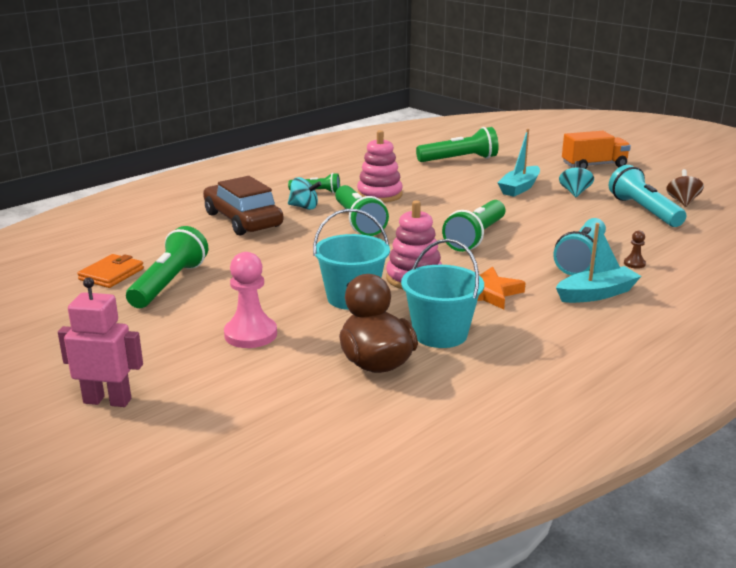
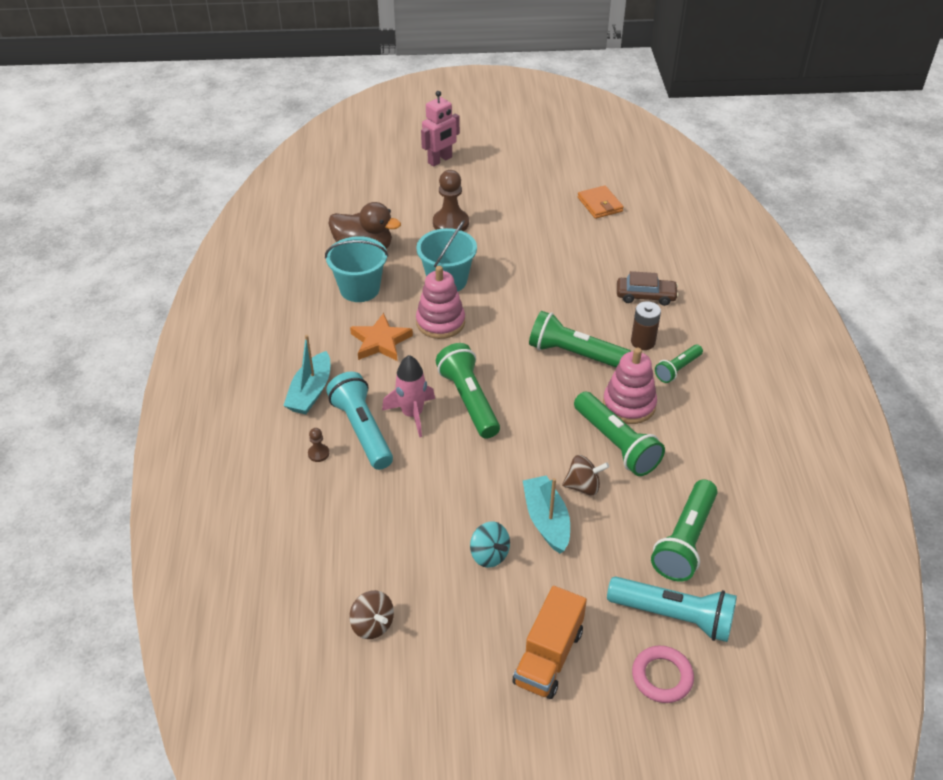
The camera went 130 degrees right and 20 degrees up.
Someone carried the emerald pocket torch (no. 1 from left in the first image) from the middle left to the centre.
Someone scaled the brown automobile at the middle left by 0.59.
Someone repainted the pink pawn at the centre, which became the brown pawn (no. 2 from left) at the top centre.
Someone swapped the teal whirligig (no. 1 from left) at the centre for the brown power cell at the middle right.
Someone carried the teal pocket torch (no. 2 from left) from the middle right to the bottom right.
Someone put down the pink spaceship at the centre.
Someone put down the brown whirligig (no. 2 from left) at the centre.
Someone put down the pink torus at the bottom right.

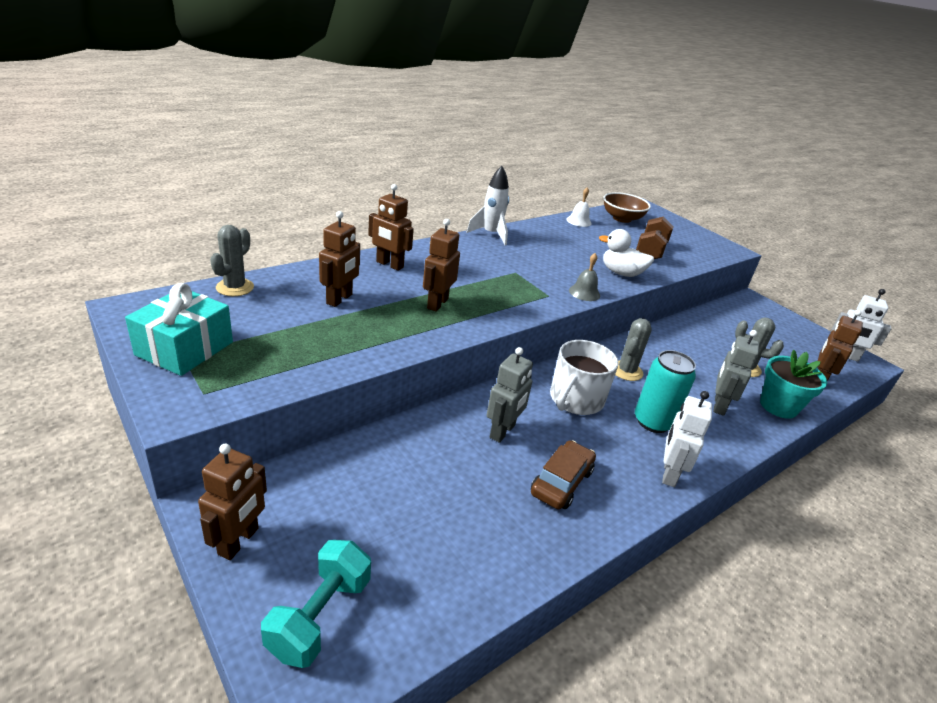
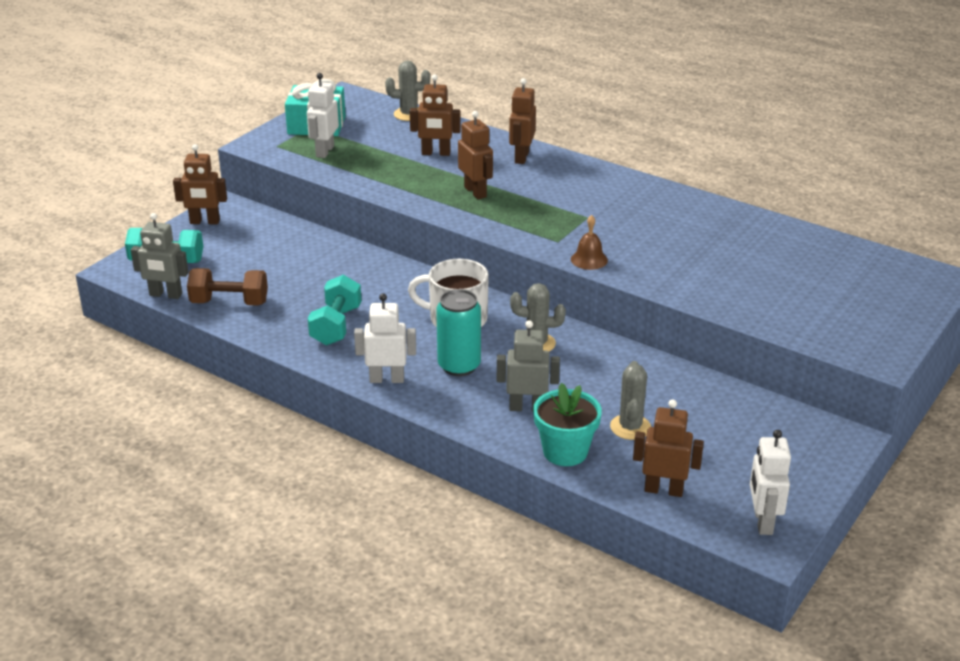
The camera went 75 degrees right and 0 degrees up.
Someone rotated the brown robot (no. 4 from left in the first image) at the centre by 60 degrees clockwise.
Someone took away the white spaceship at the top centre.
Someone carried the grey robot (no. 1 from left) from the centre to the middle left.
Someone swapped the brown automobile at the bottom centre for the teal dumbbell (no. 2 from left) at the centre.
Someone took away the white school bell at the top centre.
Someone repainted the grey school bell at the centre, which became the brown school bell at the centre.
Someone took away the white rubber duck at the middle right.
Someone took away the brown bowl at the top right.
Someone carried the brown dumbbell from the middle right to the middle left.
Someone put down the white robot (no. 1 from left) at the top centre.

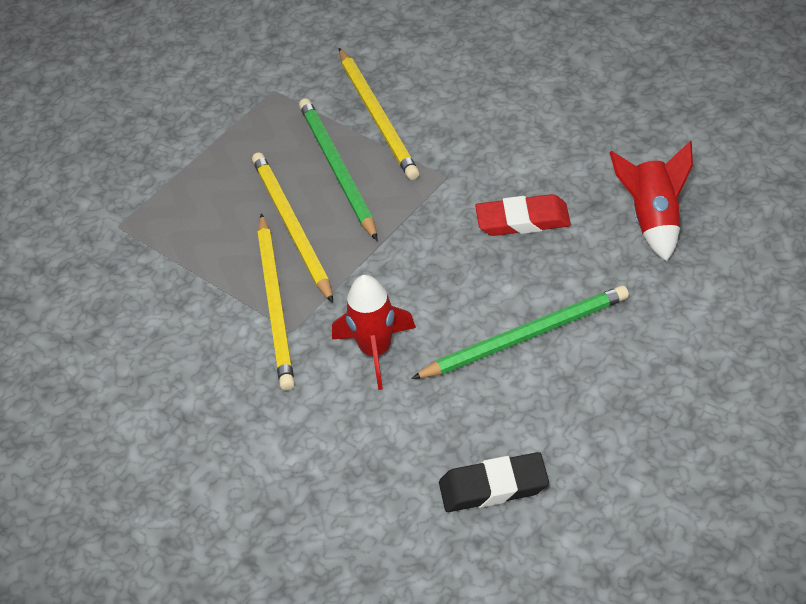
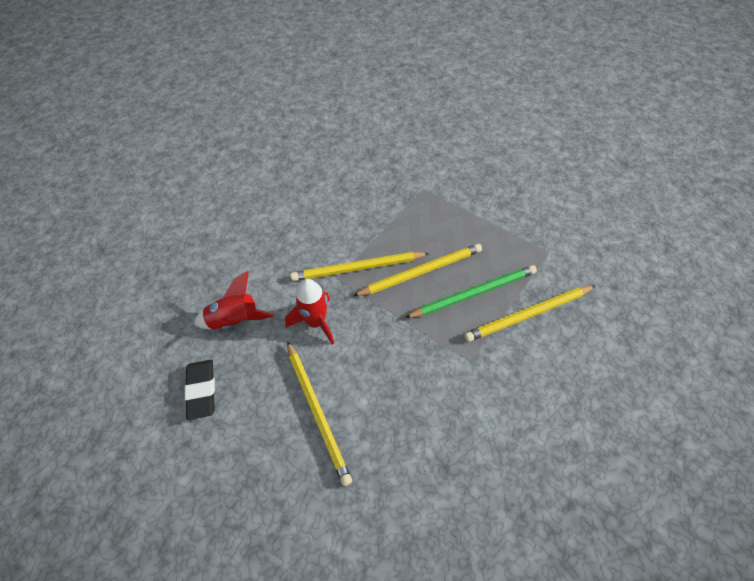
The camera went 85 degrees right and 5 degrees up.
Someone repainted the emerald wooden pencil (no. 2 from left) at the centre, which became the golden wooden pencil (no. 1 from left) at the bottom centre.
Someone took away the crimson pencil eraser at the centre.
Someone carried the crimson spaceship (no. 2 from left in the first image) from the top right to the middle left.

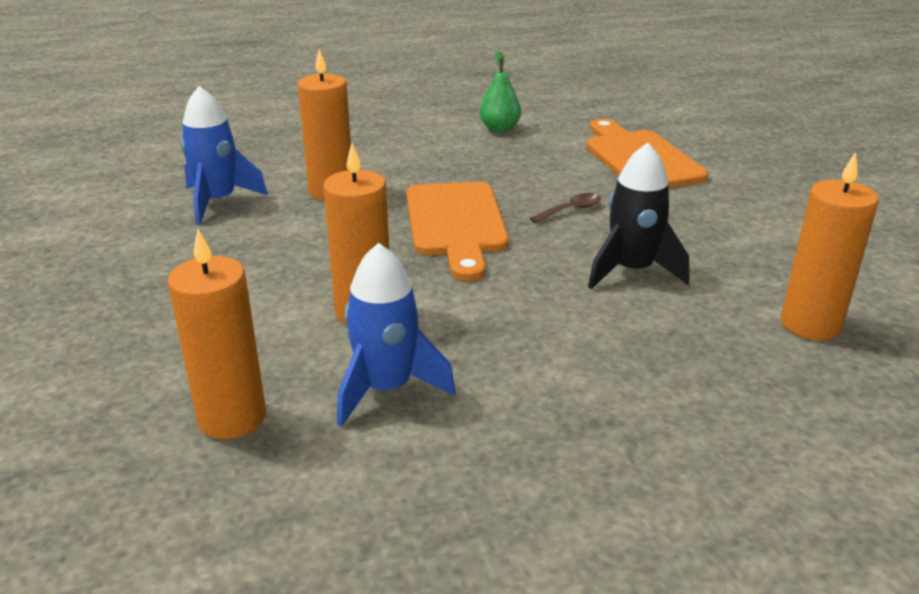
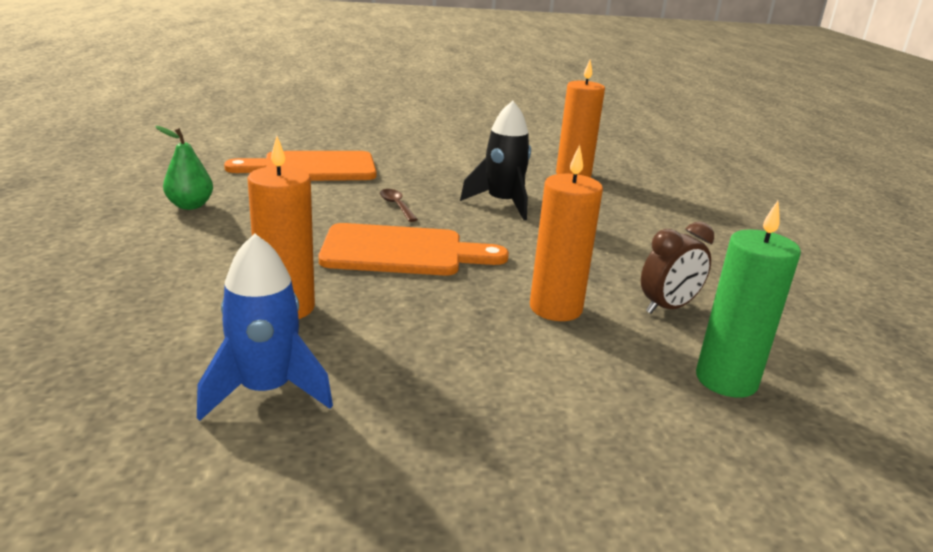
The camera went 85 degrees left and 5 degrees down.
Someone repainted the orange-coloured pillar candle (no. 1 from left) at the middle left, which became the emerald pillar candle at the middle right.
Someone swapped the blue spaceship (no. 2 from left) at the centre for the brown clock at the middle right.

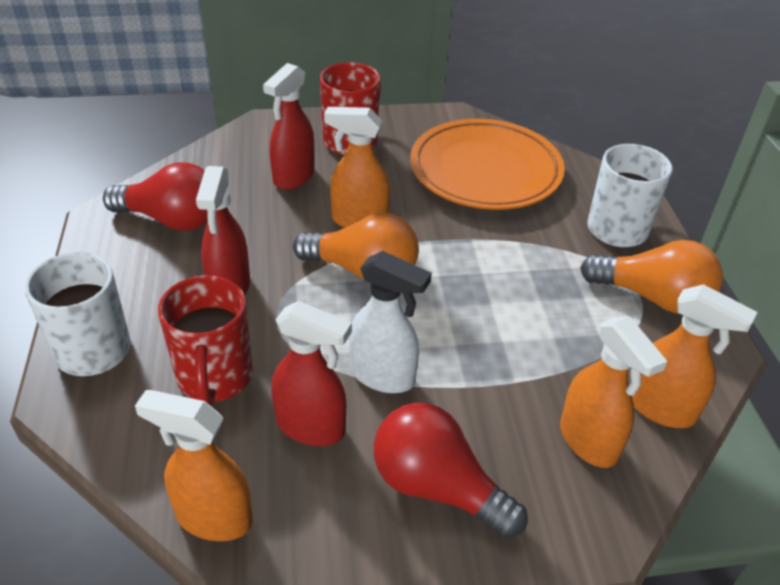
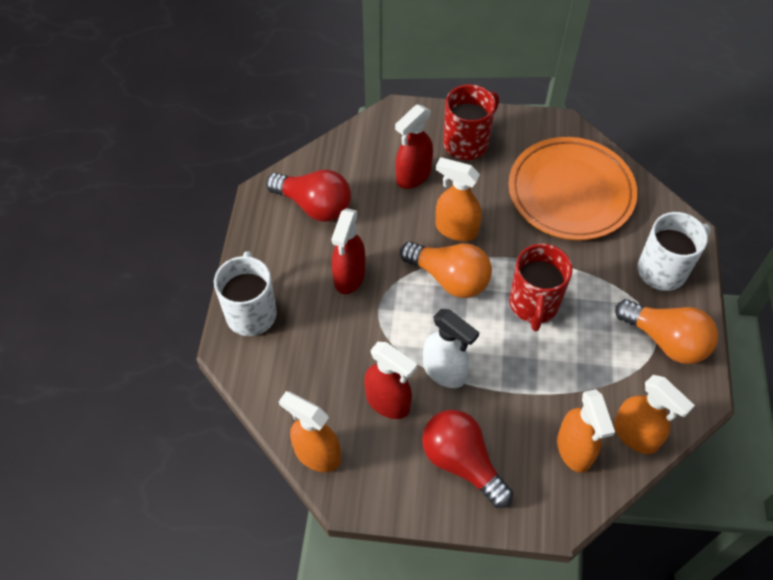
The camera went 15 degrees right and 15 degrees up.
Someone carried the crimson mug (no. 1 from left in the first image) from the middle left to the middle right.

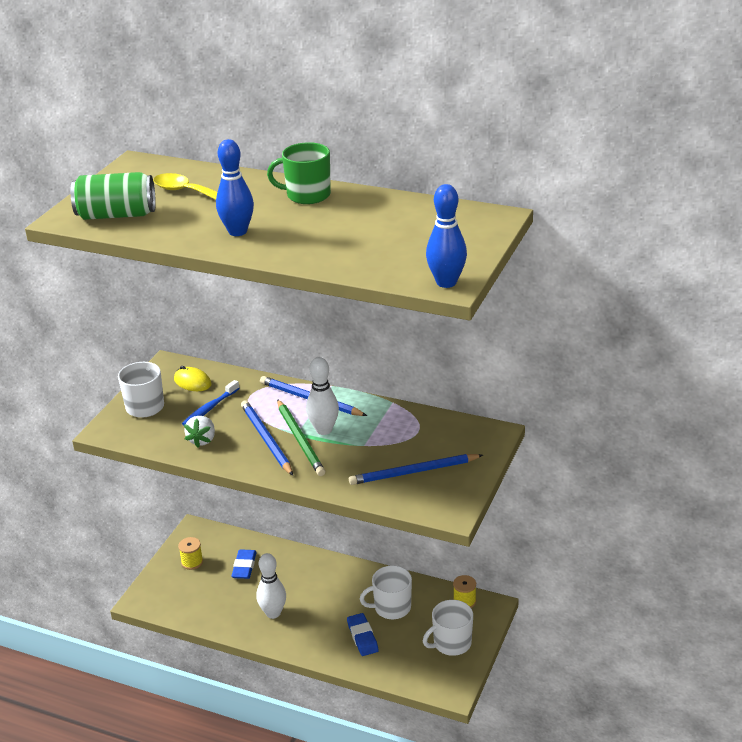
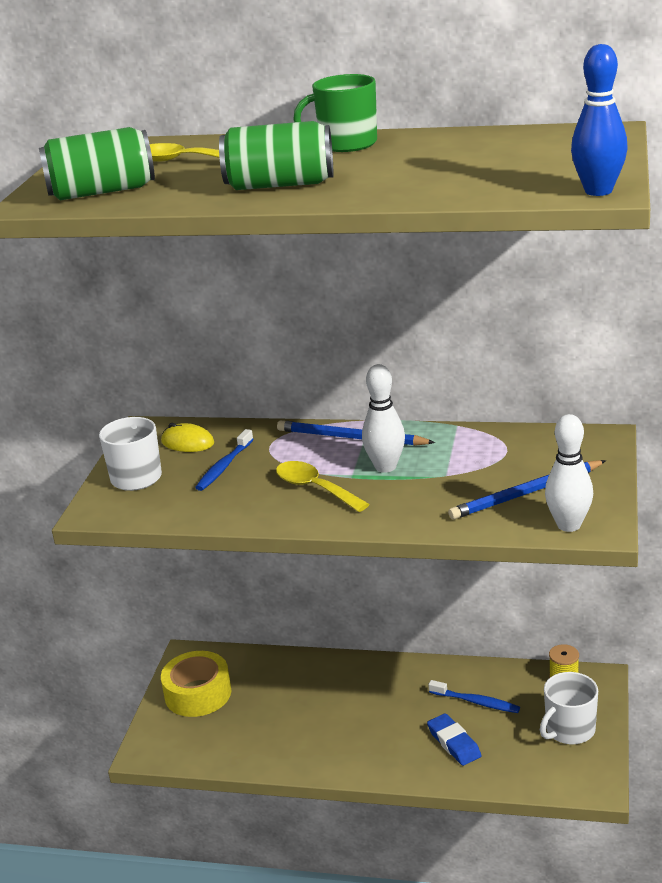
The camera went 10 degrees left and 5 degrees down.
Someone swapped the golden reel of thread (no. 1 from left) at the bottom left for the golden roll of tape at the bottom left.
Someone took away the white toy strawberry at the middle left.
Someone swapped the blue skittle (no. 1 from left) at the top left for the emerald can (no. 2 from left) at the top centre.
Someone took away the blue pencil eraser (no. 1 from left) at the bottom left.
Someone swapped the blue wooden pencil (no. 1 from left) at the centre for the golden spoon (no. 2 from left) at the centre.
Someone carried the white skittle (no. 1 from left in the first image) from the bottom centre to the middle right.
Someone took away the emerald wooden pencil at the centre.
Someone swapped the white mug (no. 2 from left) at the bottom centre for the blue toothbrush (no. 2 from left) at the bottom right.

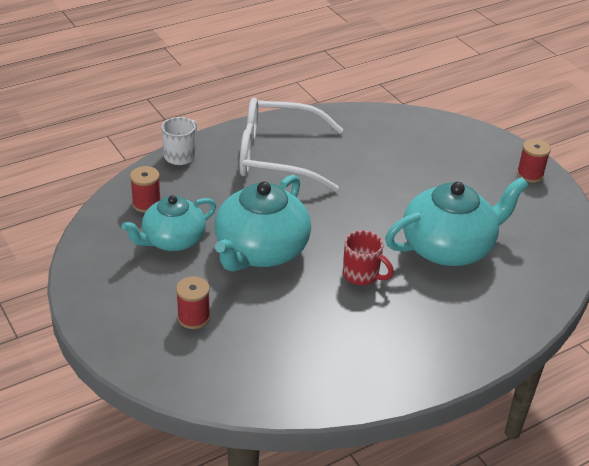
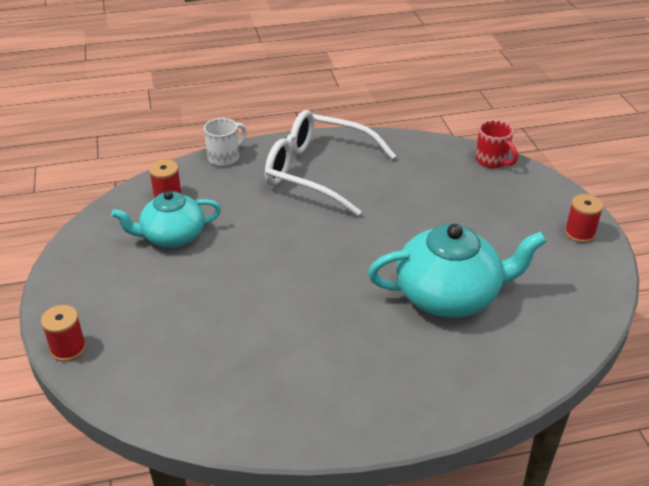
The camera went 20 degrees right and 0 degrees up.
Someone carried the crimson reel of thread (no. 2 from left in the first image) from the middle left to the bottom left.
Someone took away the teal tea pot (no. 2 from left) at the centre.
Someone carried the crimson mug from the centre to the top right.

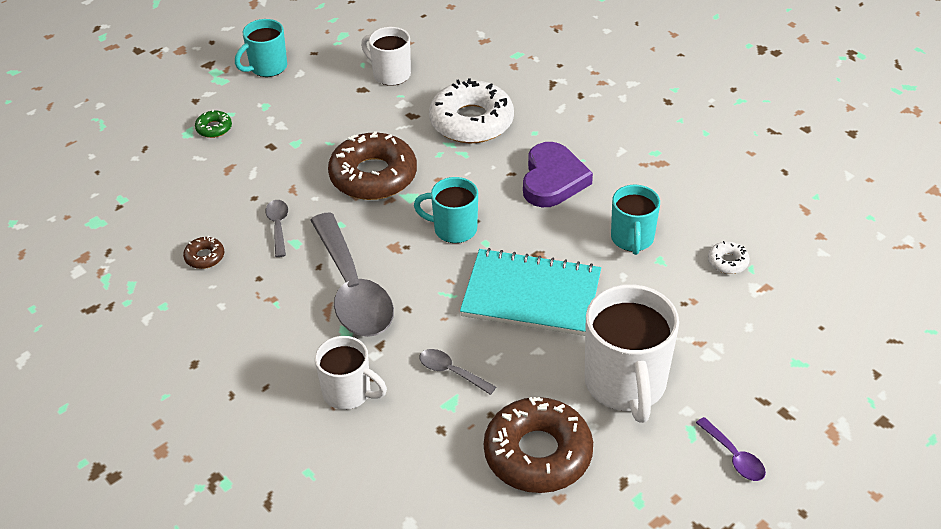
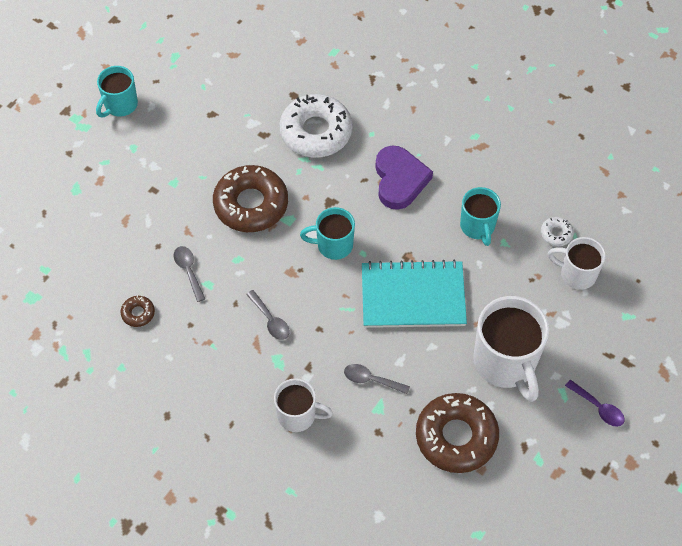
The camera went 15 degrees left and 15 degrees up.
Someone took away the emerald glazed donut at the top left.
Someone scaled the grey spoon (no. 2 from left) at the centre by 0.43.
Someone carried the white mug (no. 2 from left in the first image) from the top centre to the middle right.

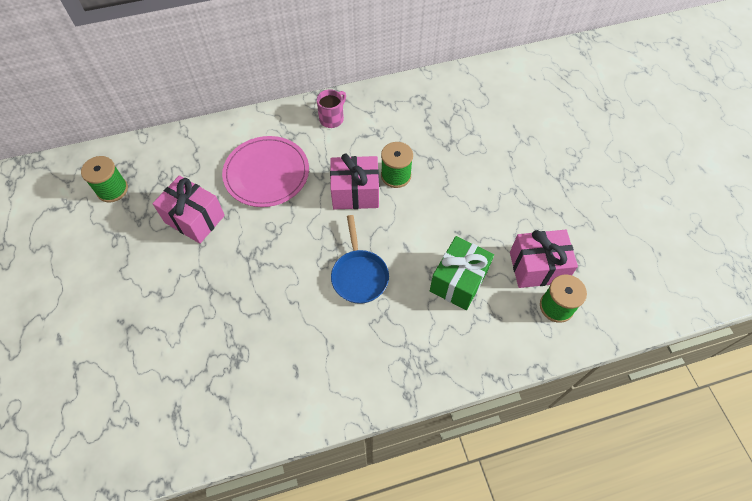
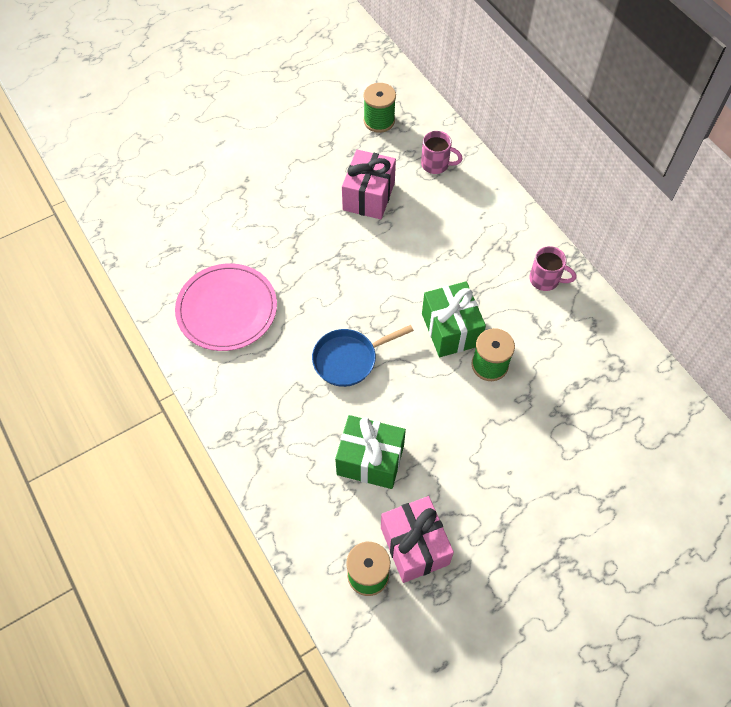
The camera went 75 degrees right and 0 degrees up.
Someone carried the pink plate from the centre to the middle left.
Someone repainted the pink gift (no. 2 from left) at the centre, which became the emerald gift (no. 2 from left) at the centre.
Someone put down the pink mug (no. 1 from left) at the top centre.

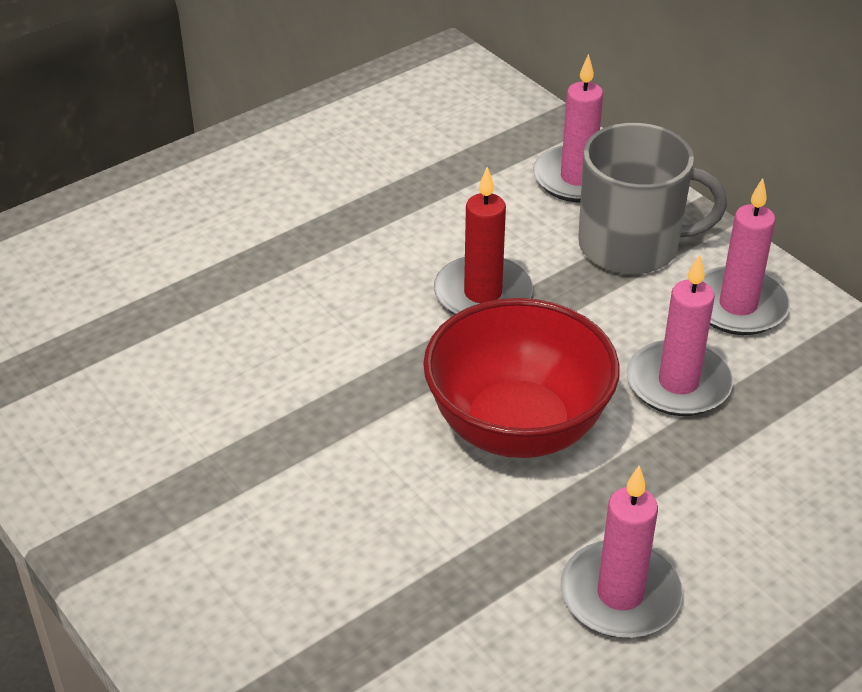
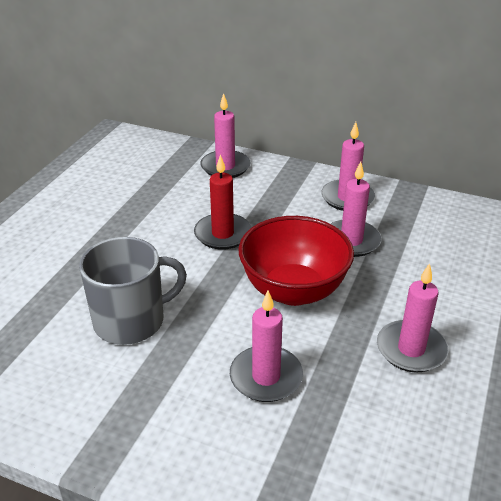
The camera went 30 degrees left and 5 degrees down.
Someone carried the grey mug from the top right to the middle left.
Someone put down the pink pillar candle (no. 2 from left) at the bottom centre.

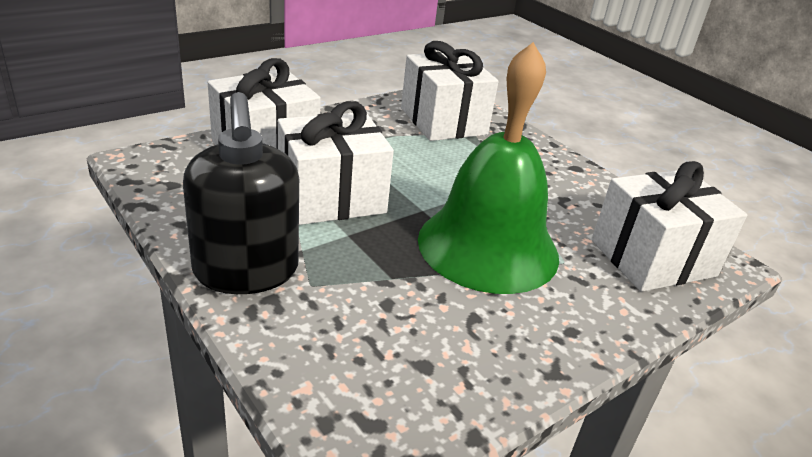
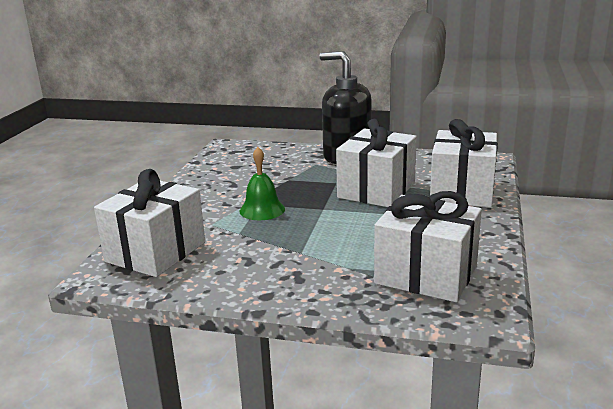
The camera went 145 degrees right and 10 degrees down.
Someone scaled the emerald school bell at the centre by 0.45.

